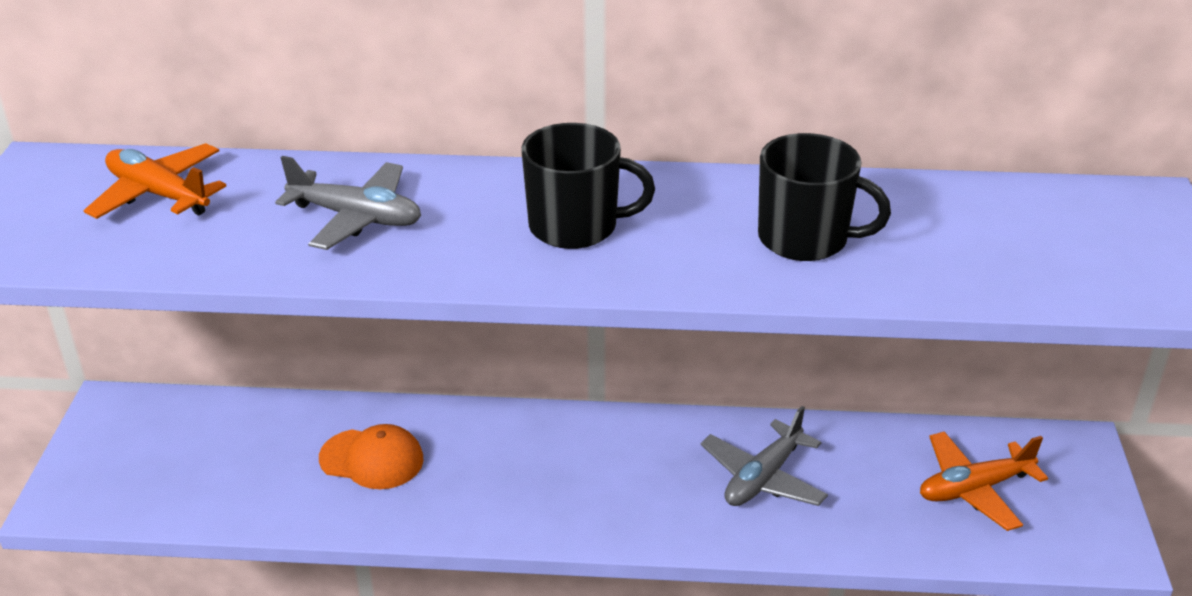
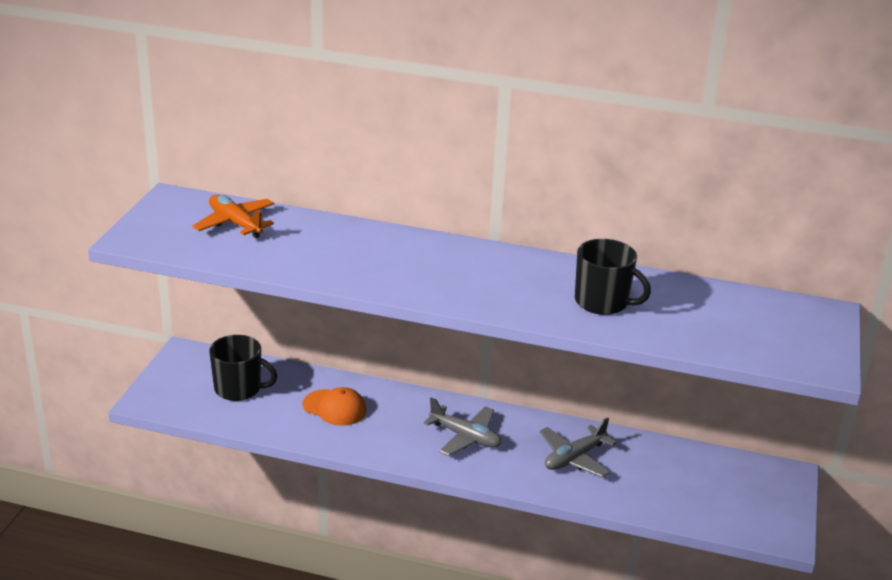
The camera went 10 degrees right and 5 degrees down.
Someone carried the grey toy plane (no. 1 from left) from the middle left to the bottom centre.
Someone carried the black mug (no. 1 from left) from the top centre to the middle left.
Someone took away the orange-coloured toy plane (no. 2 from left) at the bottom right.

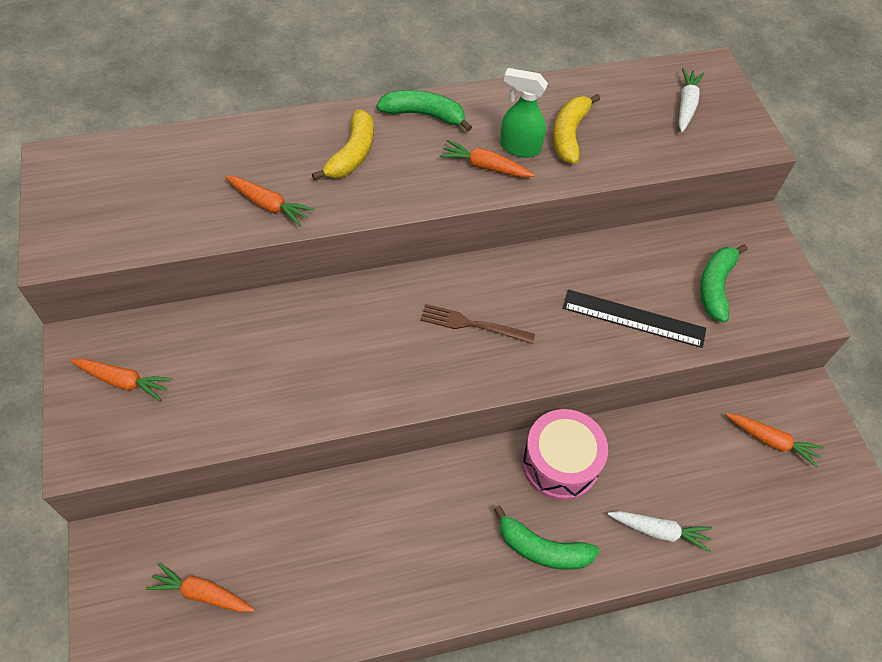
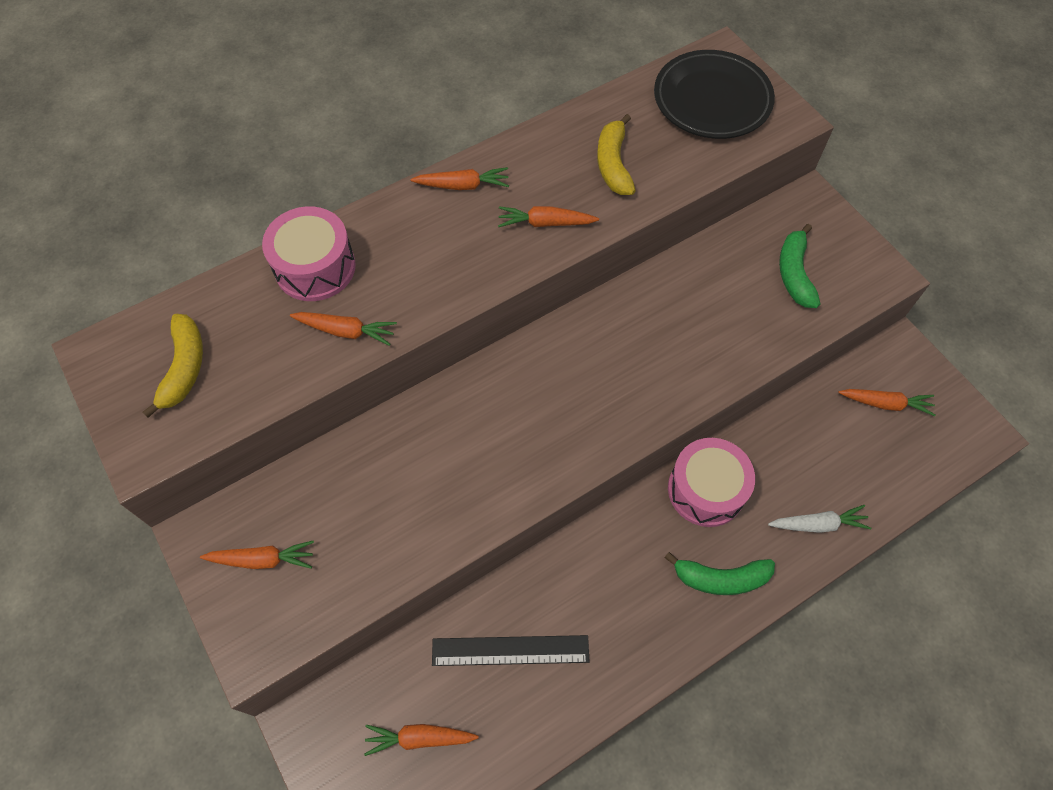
The camera went 15 degrees left and 5 degrees up.
Someone carried the golden toy banana (no. 1 from left) from the top centre to the middle left.
Someone swapped the emerald toy banana (no. 1 from left) at the top centre for the orange-coloured root vegetable (no. 4 from left) at the top centre.
Someone took away the brown fork at the centre.
Someone took away the emerald sprayer at the top centre.
Someone carried the black straightedge from the middle right to the bottom centre.
Someone swapped the white root vegetable (no. 2 from left) at the top right for the black plate at the top right.
Someone put down the pink drum (no. 1 from left) at the top left.

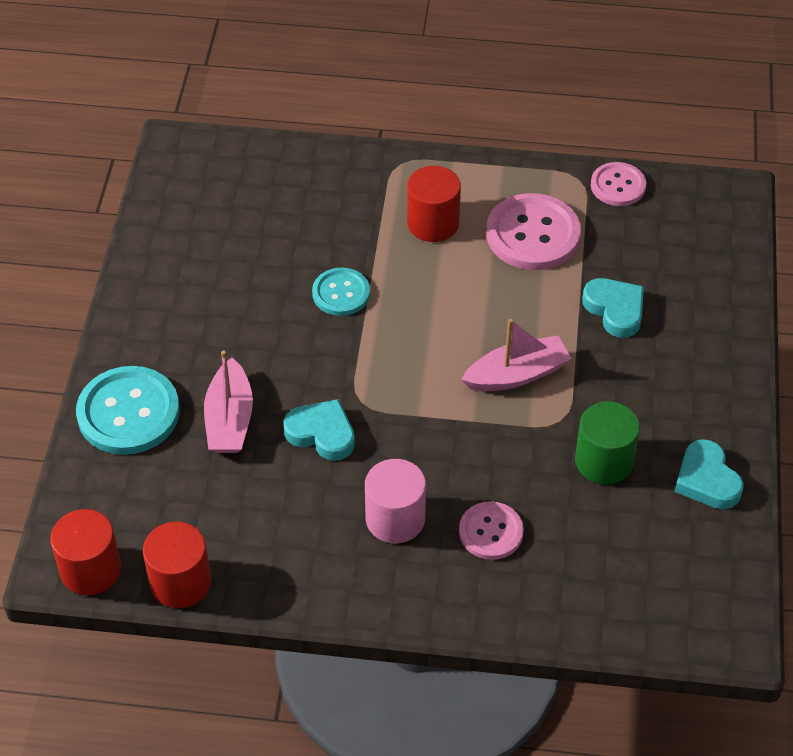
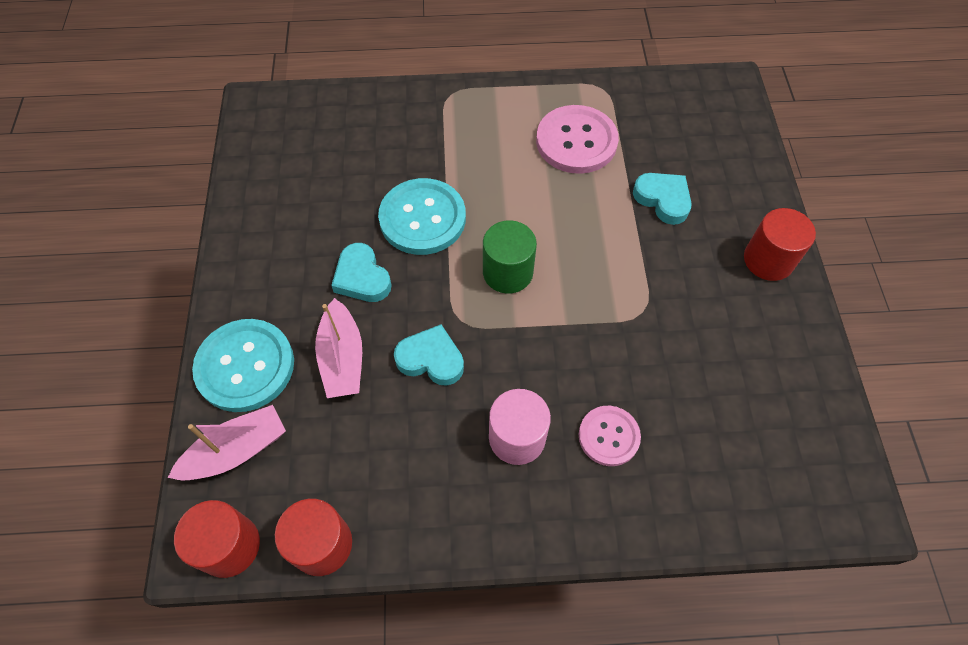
The camera went 10 degrees left and 10 degrees up.
Someone scaled the teal sewing button (no. 2 from left) at the centre by 1.67.
Someone carried the crimson cylinder (no. 3 from left) from the top centre to the middle right.
Someone carried the pink toy boat (no. 2 from left in the first image) from the centre to the bottom left.
Someone carried the emerald cylinder from the middle right to the centre.
Someone took away the pink sewing button (no. 3 from left) at the top right.
Someone carried the teal love heart (no. 3 from left in the first image) from the middle right to the centre.

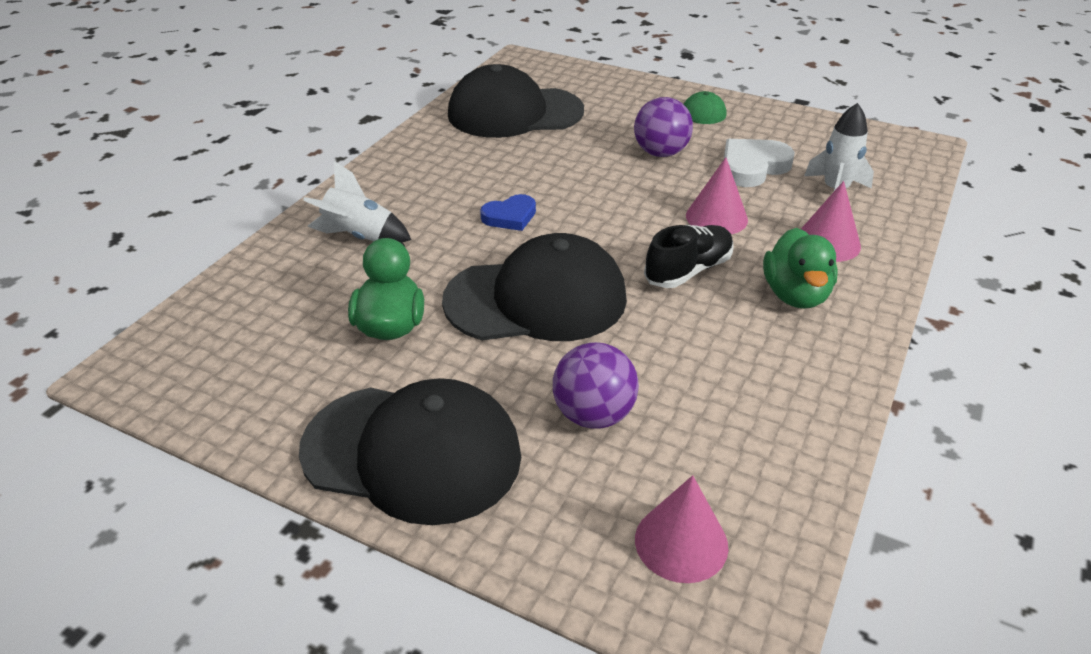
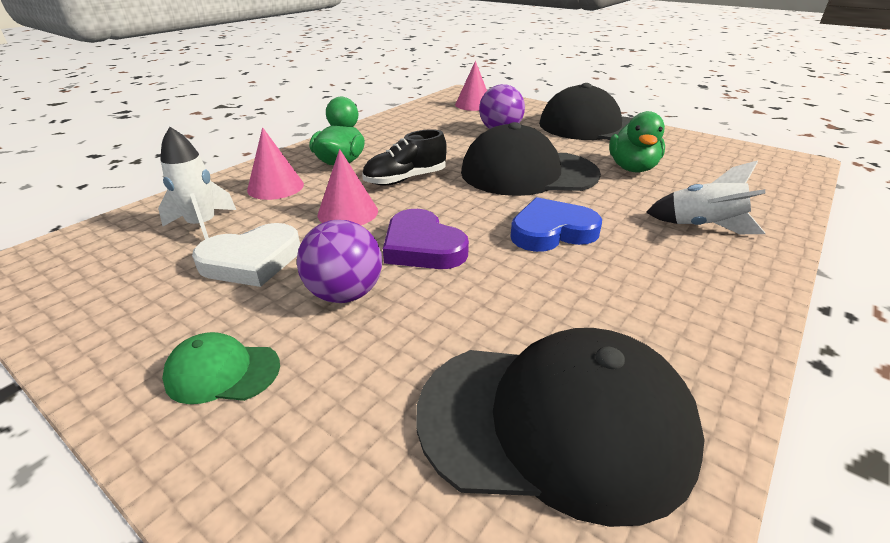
The camera went 170 degrees left and 5 degrees down.
Someone scaled the blue love heart at the top centre by 1.52.
Someone put down the royal purple love heart at the centre.

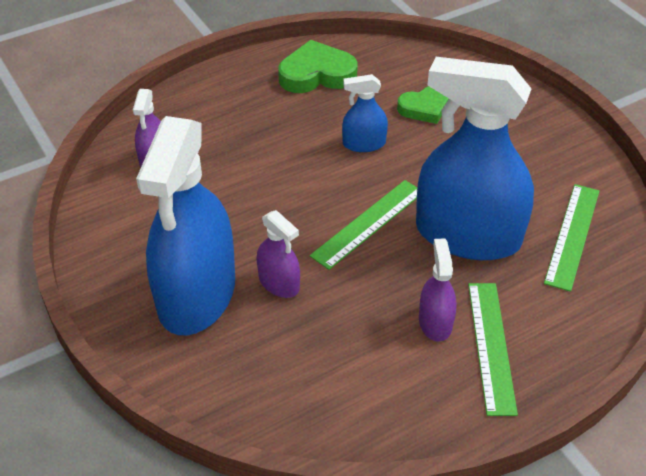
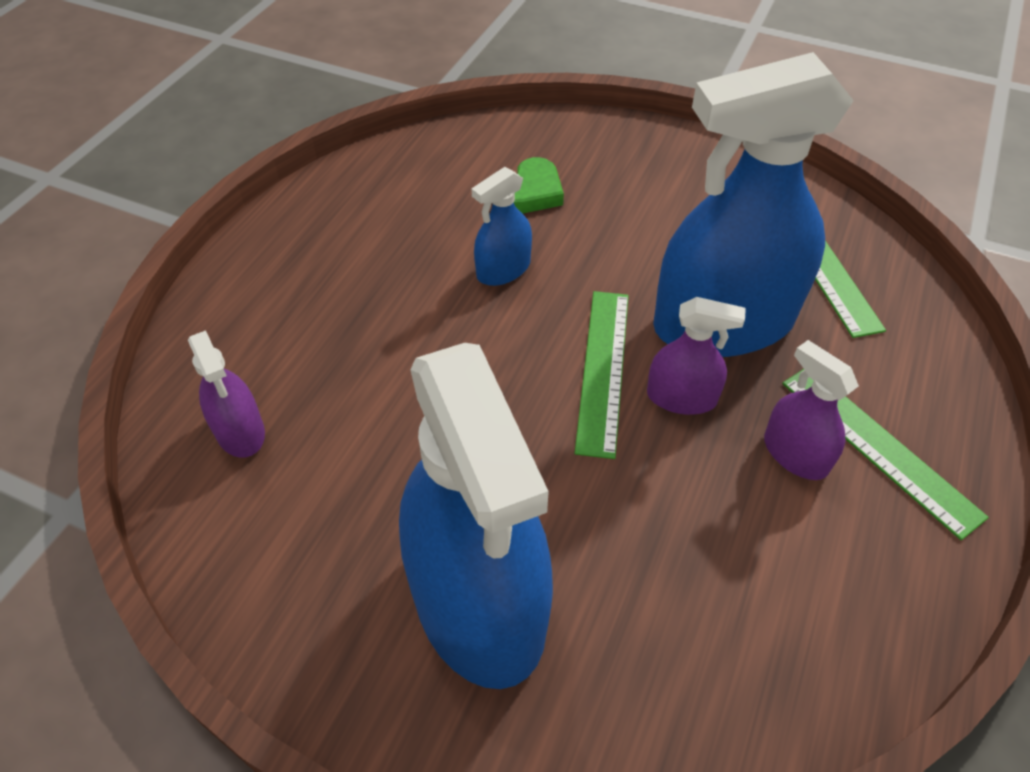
The camera went 35 degrees left and 5 degrees up.
Someone carried the royal purple sprayer (no. 2 from left) from the centre to the middle right.
Someone took away the emerald love heart (no. 1 from left) at the top centre.

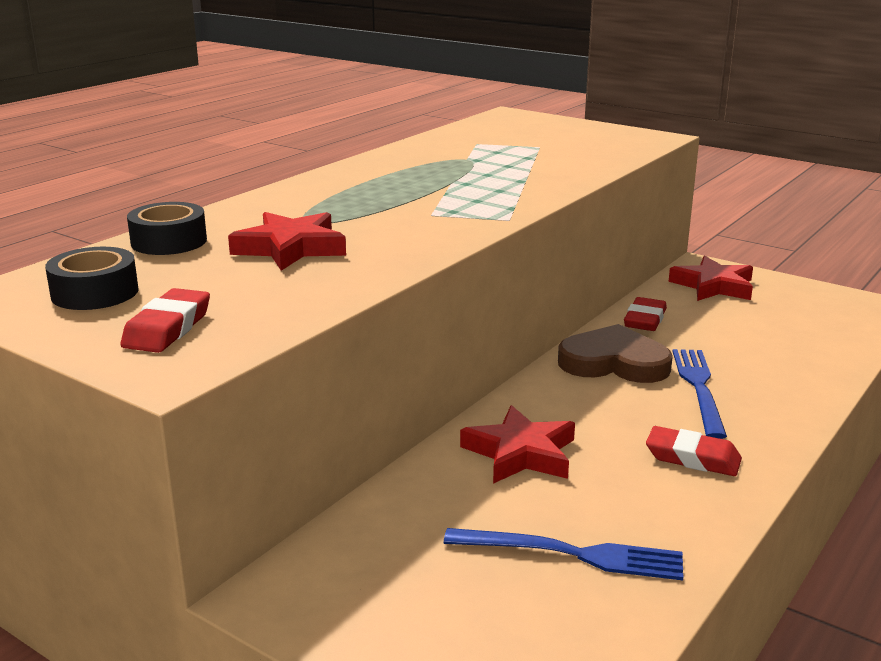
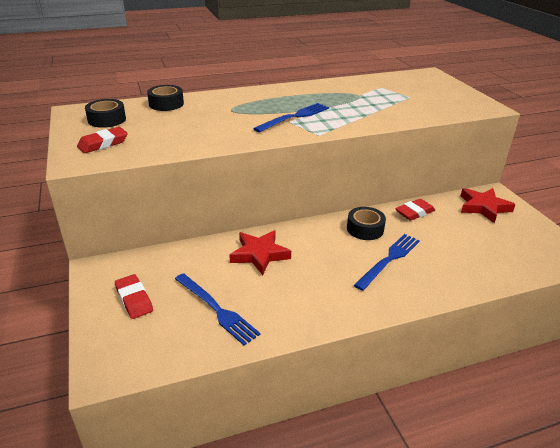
The camera went 35 degrees right and 10 degrees up.
Someone took away the crimson star (no. 1 from left) at the middle left.
Someone swapped the brown love heart at the middle right for the black roll of tape (no. 3 from left) at the centre.
Someone carried the crimson pencil eraser (no. 3 from left in the first image) from the bottom right to the middle left.
Someone put down the blue fork (no. 2 from left) at the top centre.

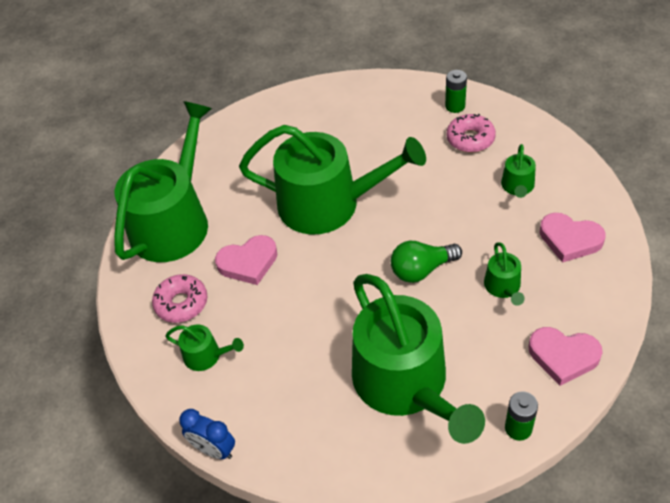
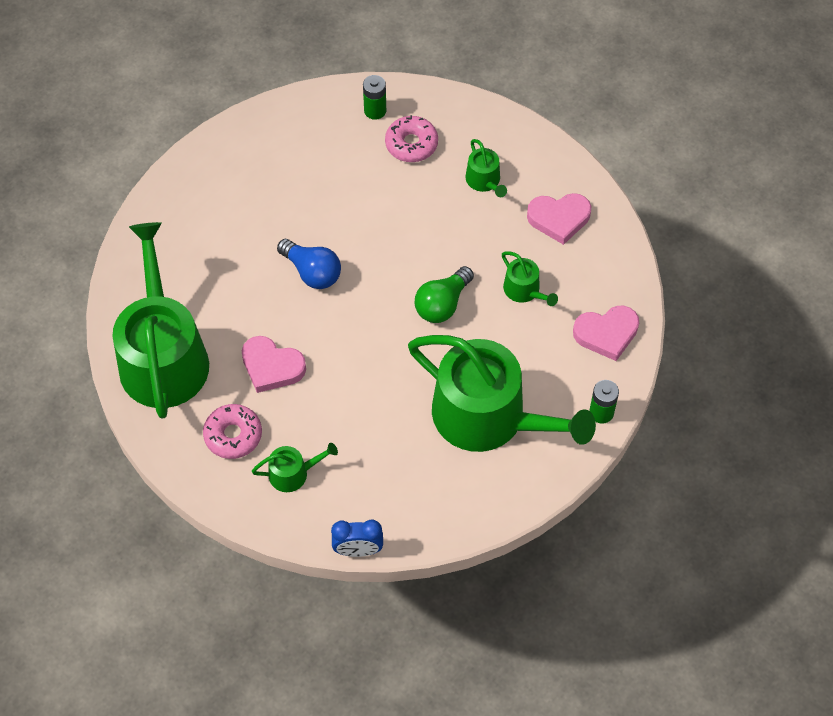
The camera went 35 degrees left and 10 degrees up.
Someone rotated the pink love heart (no. 1 from left) at the centre by 75 degrees clockwise.
Someone swapped the emerald watering pot (no. 3 from left) at the centre for the blue lightbulb at the centre.

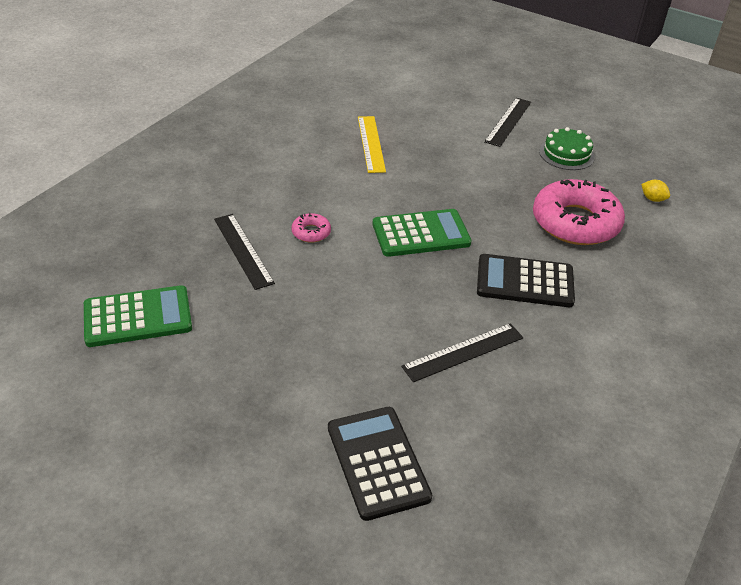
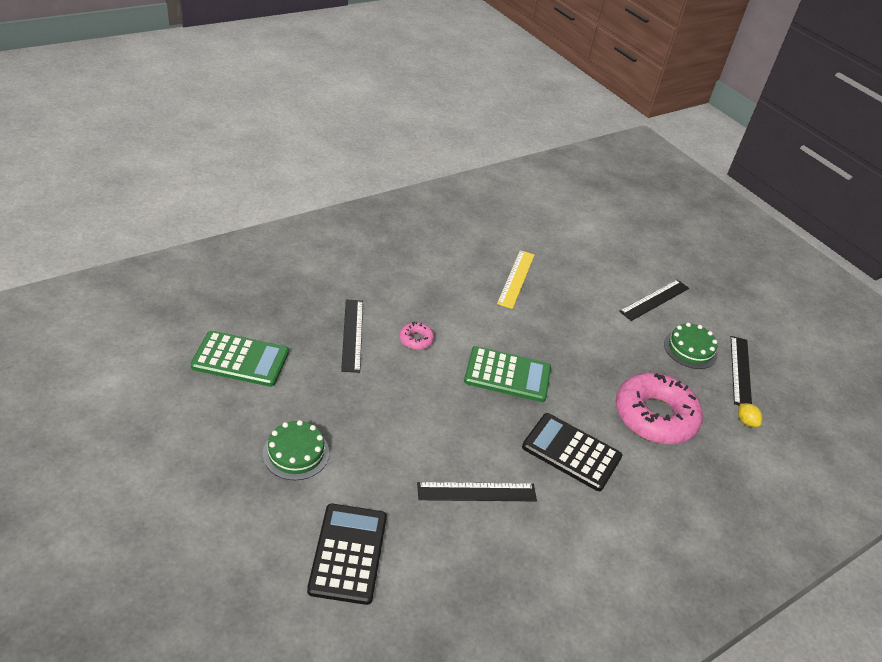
The camera went 20 degrees right and 0 degrees up.
Someone put down the emerald cake (no. 1 from left) at the bottom centre.
Someone put down the black straightedge (no. 4 from left) at the middle right.

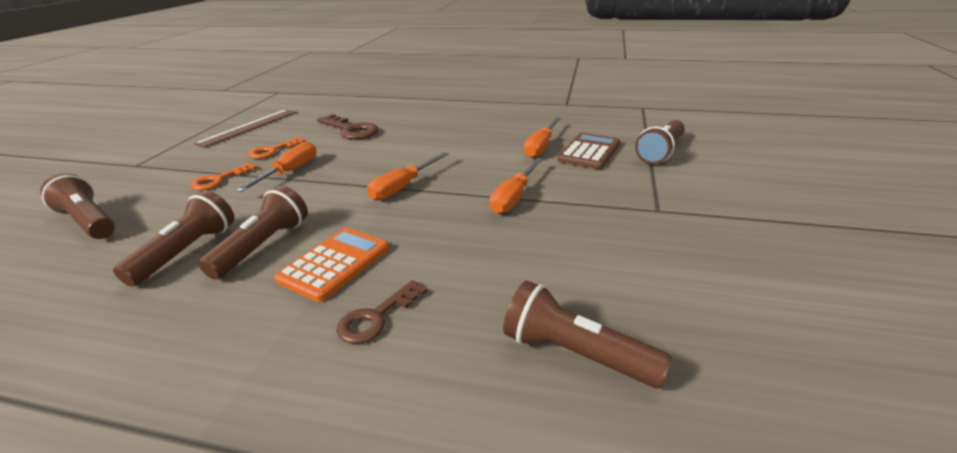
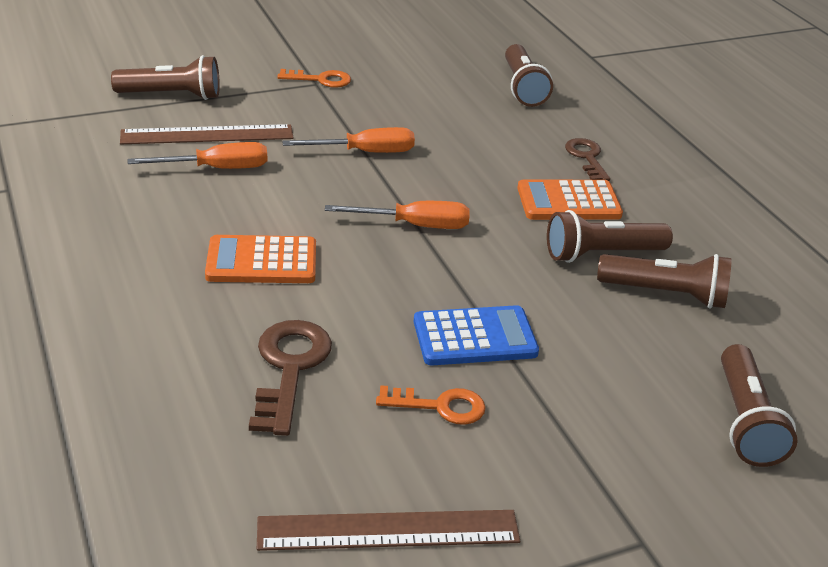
The camera went 130 degrees left and 5 degrees up.
Someone rotated the brown pocket torch (no. 2 from left in the first image) at the middle left by 150 degrees counterclockwise.
Someone carried the orange-coloured key (no. 1 from left) from the middle left to the top centre.
Someone swapped the orange-coloured screwdriver (no. 1 from left) at the middle left for the blue adding machine at the centre.
Someone rotated the brown key (no. 2 from left) at the bottom centre by 105 degrees counterclockwise.
Someone swapped the brown adding machine at the centre for the brown straightedge (no. 1 from left) at the top left.
Someone put down the orange-coloured adding machine (no. 1 from left) at the middle left.

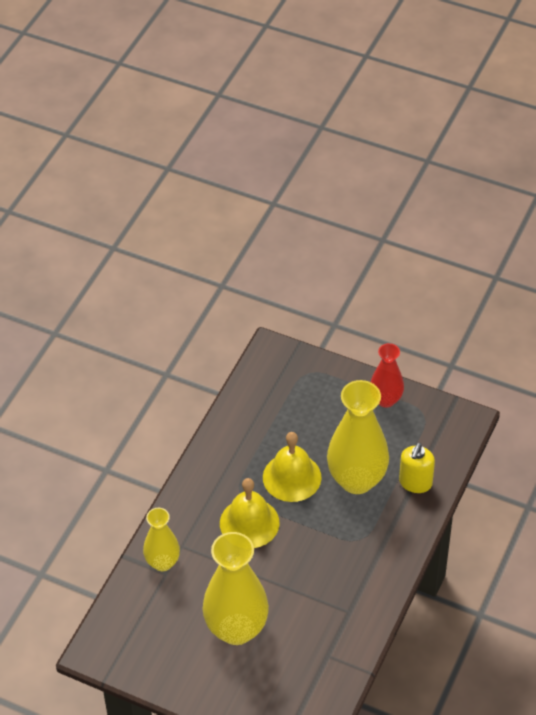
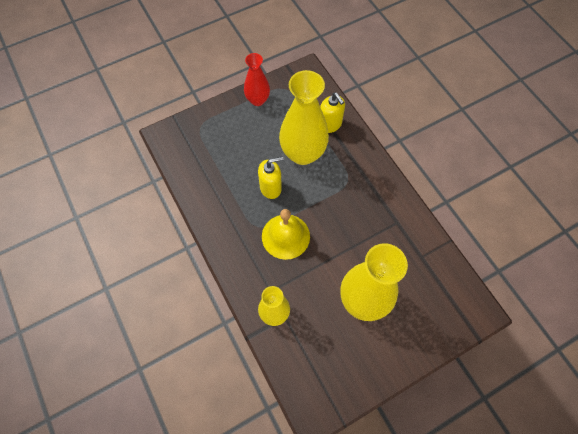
The camera went 55 degrees left and 15 degrees up.
Someone swapped the golden school bell (no. 2 from left) at the centre for the golden soap dispenser (no. 1 from left) at the centre.

